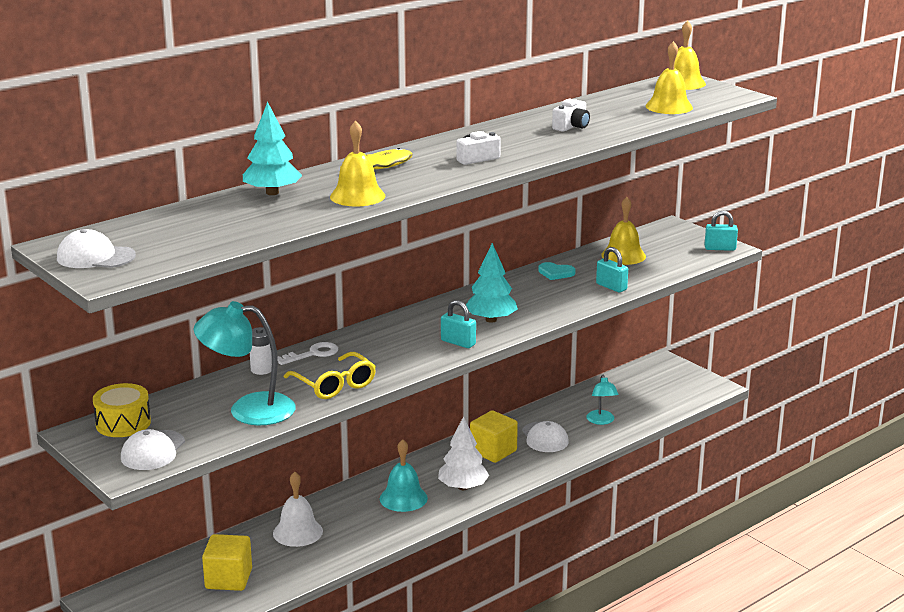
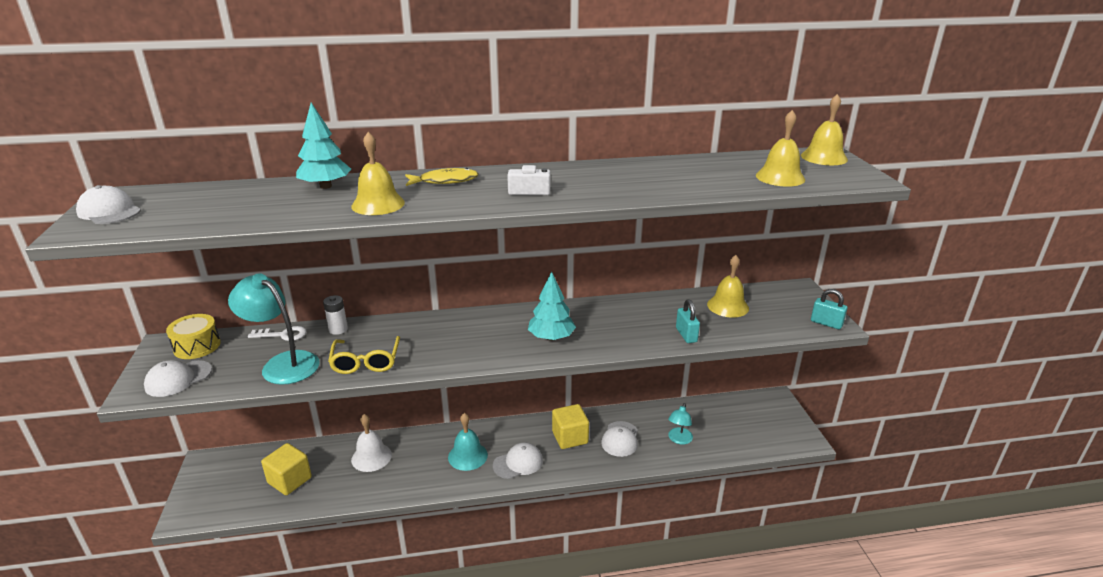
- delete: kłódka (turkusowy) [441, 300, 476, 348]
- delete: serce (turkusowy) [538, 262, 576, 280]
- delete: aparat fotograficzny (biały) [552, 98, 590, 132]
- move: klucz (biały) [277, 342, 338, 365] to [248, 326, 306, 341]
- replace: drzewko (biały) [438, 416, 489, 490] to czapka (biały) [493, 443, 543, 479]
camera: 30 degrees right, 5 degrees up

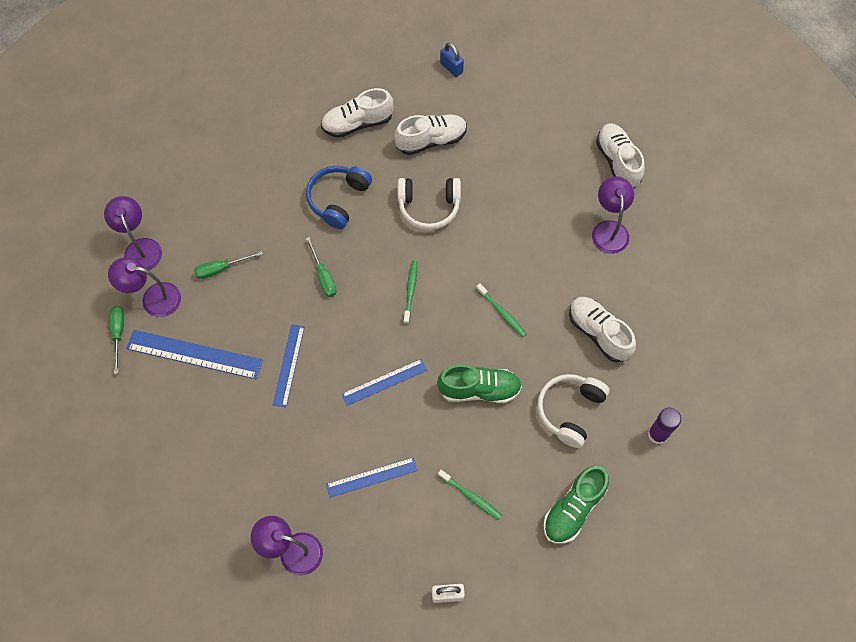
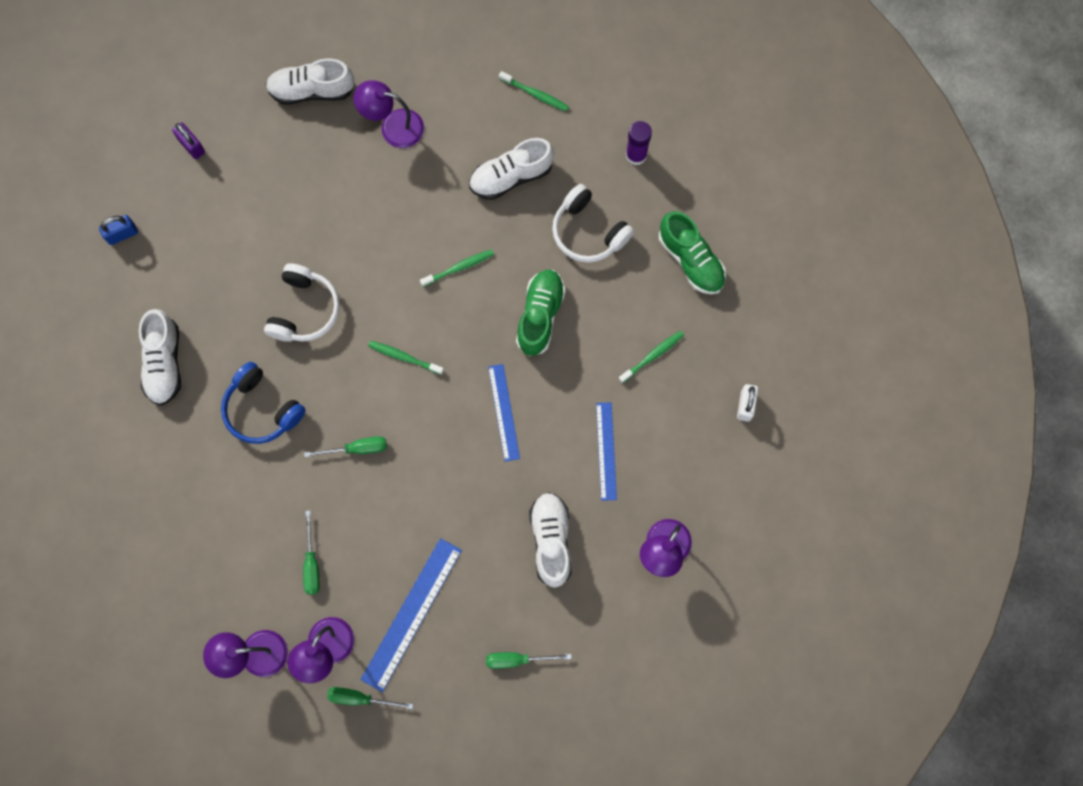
- delete: linijka (niebieski) [273, 324, 305, 407]
- insert: kłódka (fioletowy) [172, 123, 205, 159]
- insert: śrubokręt (zielony) [486, 652, 571, 669]
- insert: szczoteczka do zębów (zielony) [499, 71, 569, 111]
- move: but (biały) [394, 114, 467, 155] to [529, 492, 571, 588]
camera: 75 degrees left, 10 degrees up

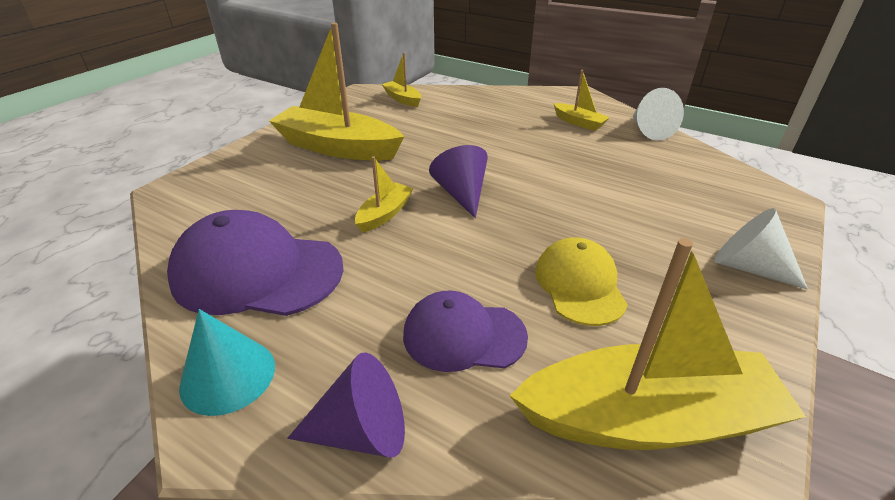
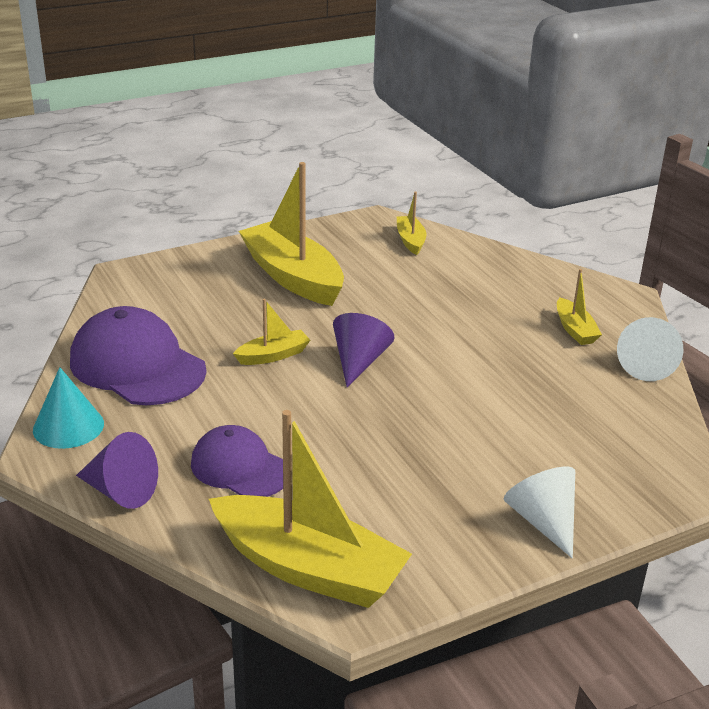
- delete: czapka (żółty) [535, 237, 628, 326]
camera: 30 degrees right, 5 degrees down

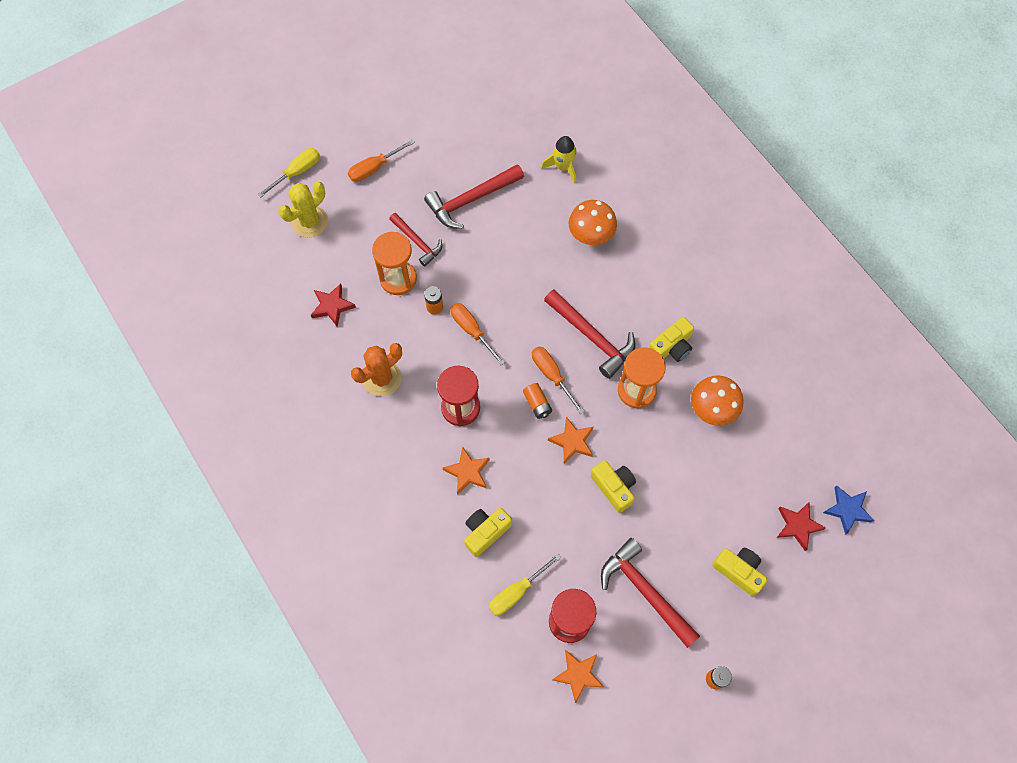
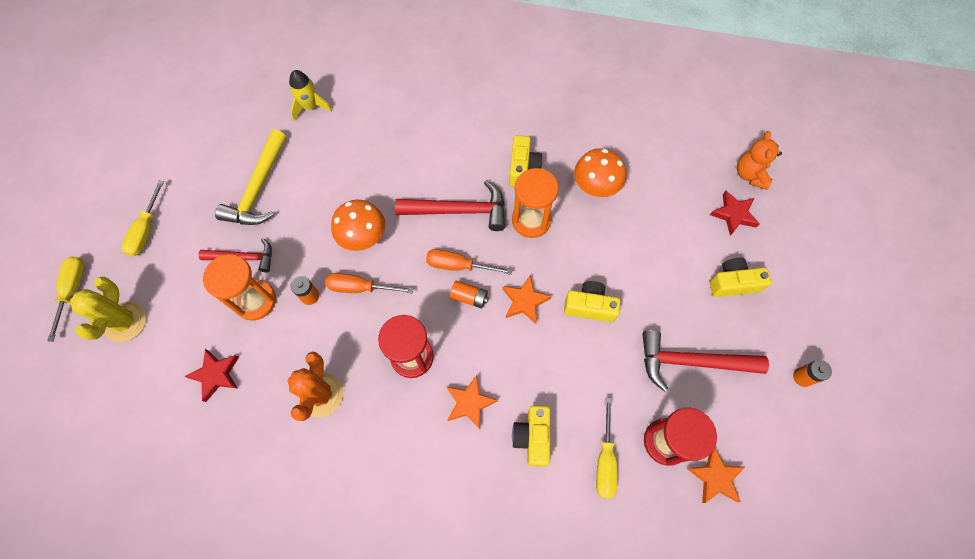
- move: grzyb (pomarańczowy) [569, 200, 617, 245] to [331, 200, 385, 251]
- replace: gwiazda (niebieski) [823, 486, 874, 535] to miś (pomarańczowy) [737, 131, 782, 190]
- recolor: śrubokręt (pomarańczowy) [348, 140, 415, 182] to śrubokręt (żółty) [122, 180, 164, 256]
- recolor: młotek (czerwony) [424, 164, 524, 229] to młotek (żółty) [215, 129, 286, 225]
camera: 45 degrees left, 0 degrees up

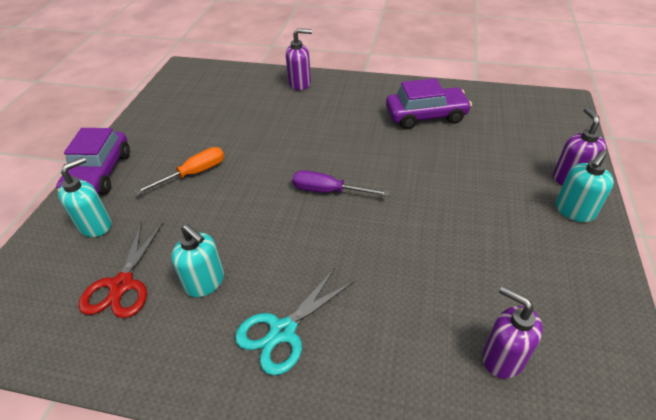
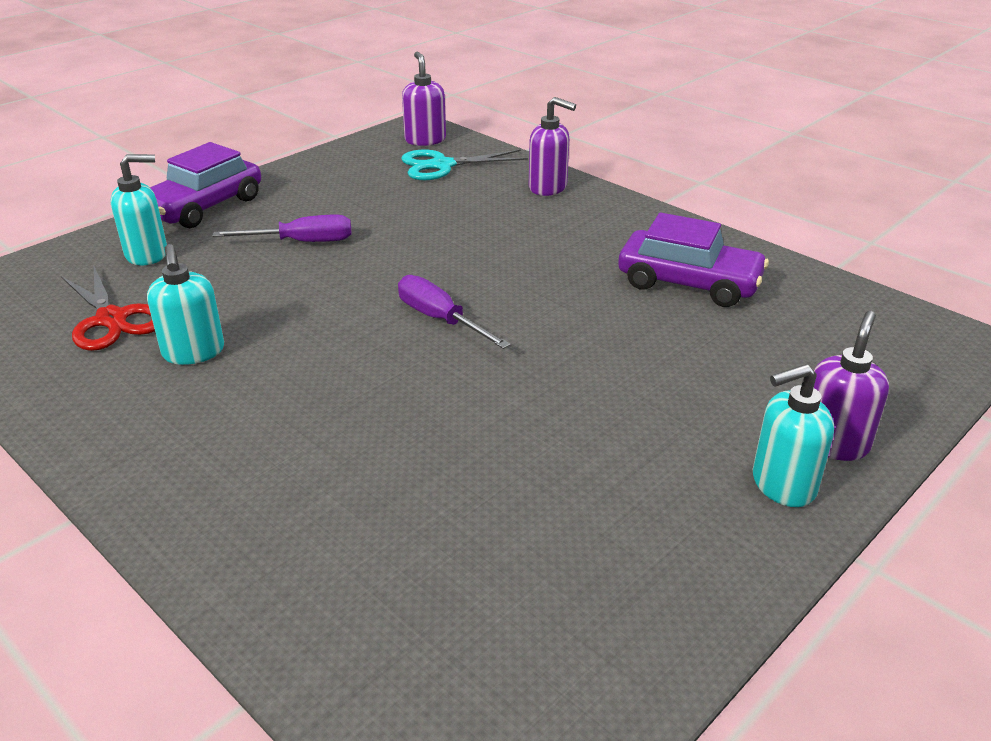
- move: nożyczki (turkusowy) [235, 268, 354, 375] to [401, 150, 528, 180]
- move: dozownik mydła (fioletowy) [482, 286, 543, 379] to [402, 52, 446, 146]
- recolor: śrubokręt (pomarańczowy) [135, 147, 224, 195] to śrubokręt (fioletowy) [212, 215, 352, 242]
- rotate: nożyczki (czerwony) [78, 222, 163, 318] = [61, 264, 155, 351] 75 degrees counterclockwise
camera: 30 degrees right, 10 degrees down

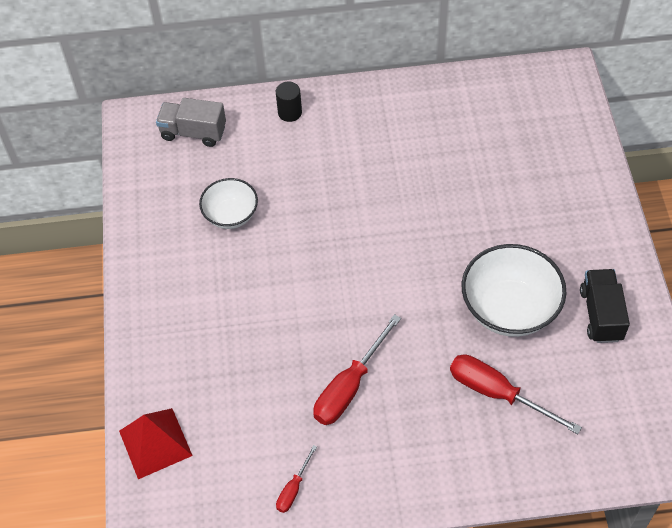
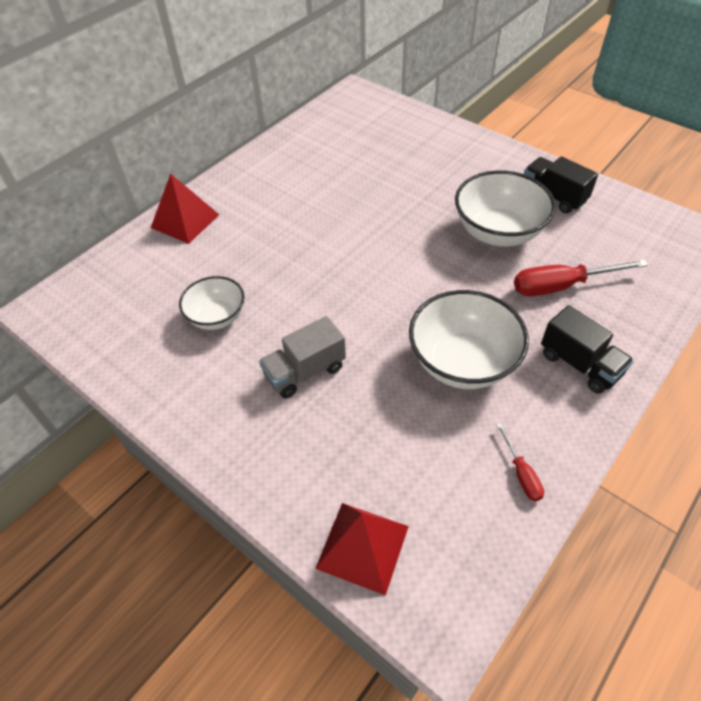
- insert: ciężarówka (czarny) [541, 305, 634, 394]
- move: ciężarówka (szary) [156, 98, 226, 147] to [259, 316, 346, 398]
- replace: walec (czarny) [276, 82, 302, 122] to piramida (czerwony) [151, 173, 219, 244]
- replace: śrubokręt (czerwony) [313, 314, 401, 425] to miska (biały) [409, 290, 529, 389]
camera: 45 degrees left, 5 degrees down

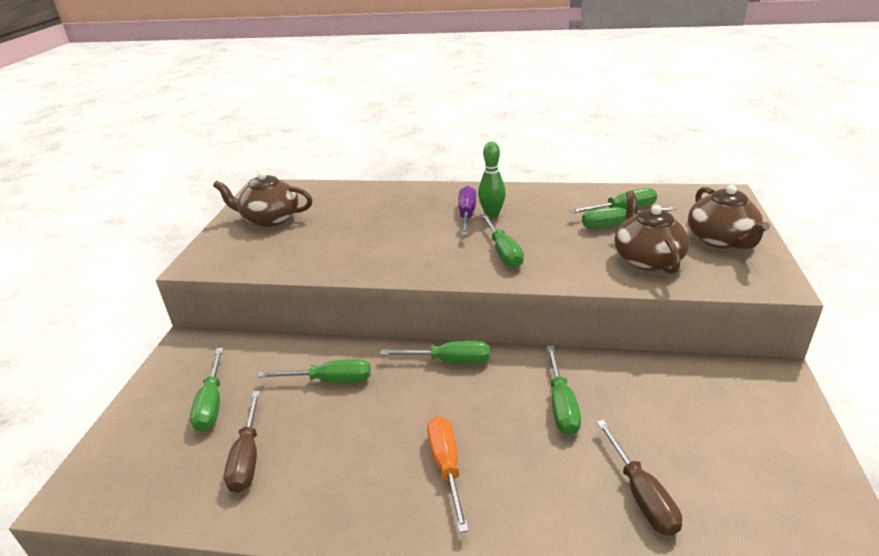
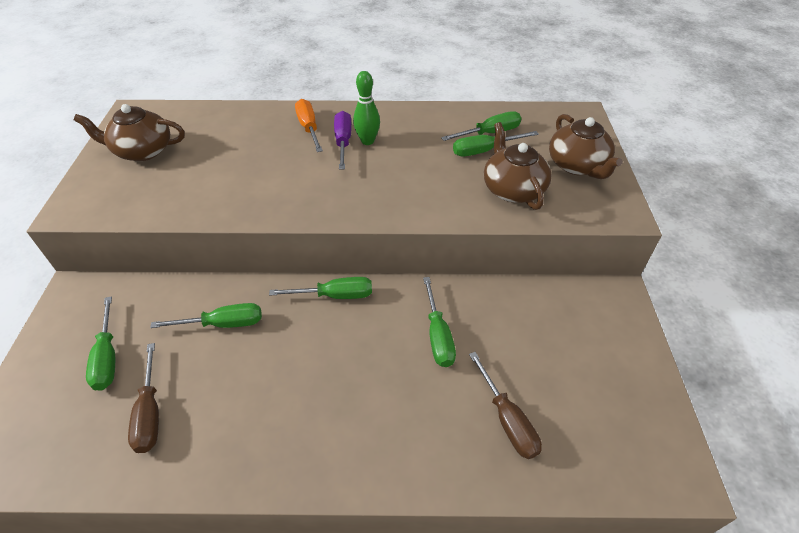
- delete: śrubokręt (zielony) [481, 214, 524, 268]
- move: śrubokręt (pomarańczowy) [427, 416, 469, 533] to [295, 99, 323, 152]
camera: 10 degrees left, 15 degrees up

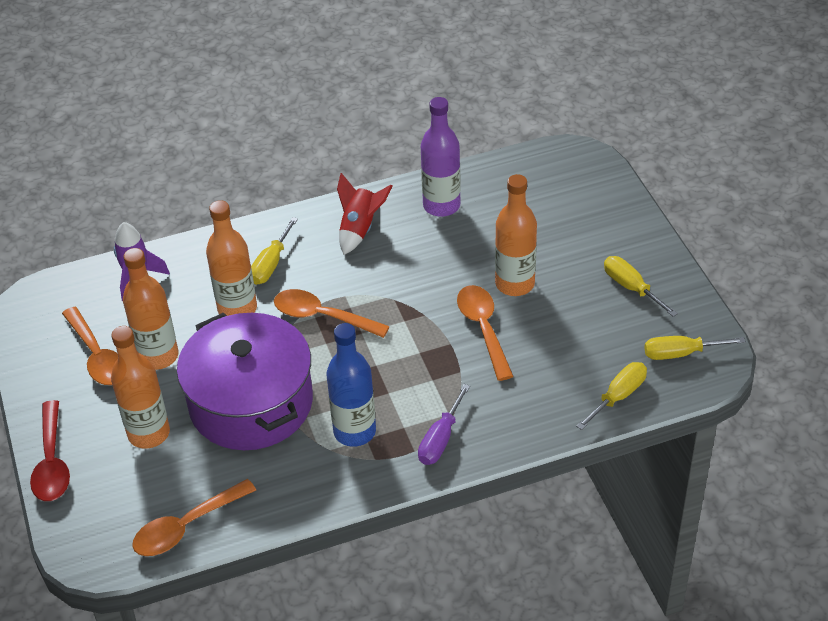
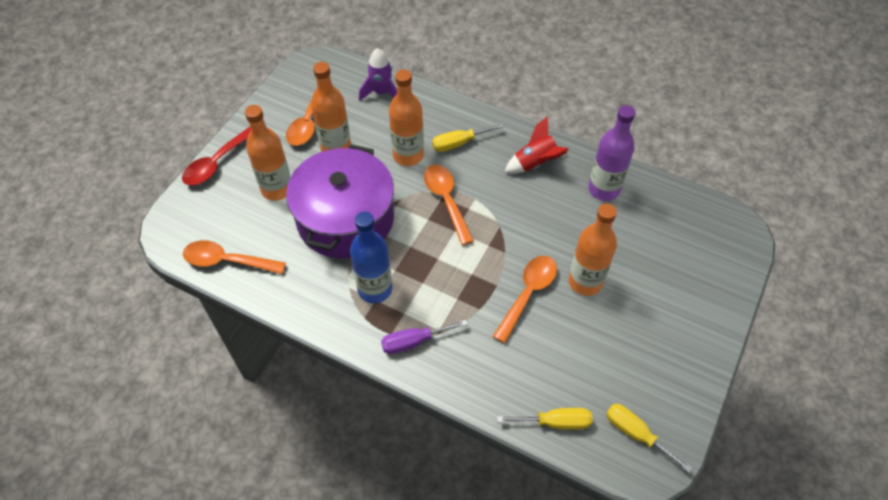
- delete: śrubokręt (żółty) [604, 256, 678, 317]
camera: 45 degrees right, 10 degrees up

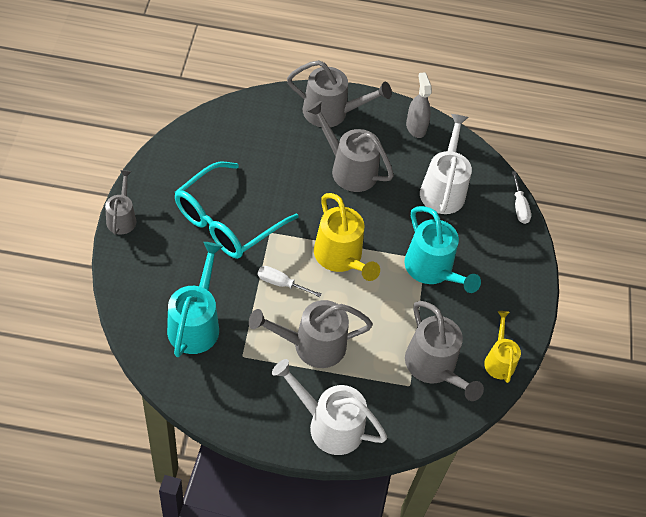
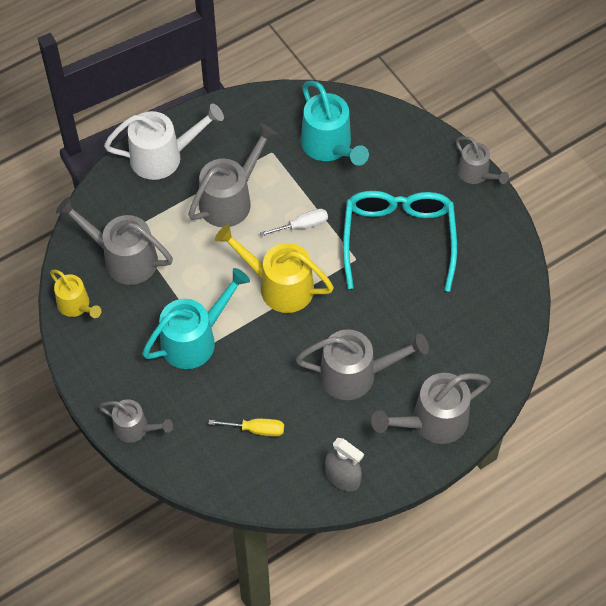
- delete: śrubokręt (biały) [512, 171, 531, 224]
- insert: konewka (szary) [99, 399, 173, 443]
- replace: konewka (biały) [420, 114, 472, 214] to śrubokręt (żółty) [209, 419, 284, 436]
- rotate: konewka (turkusowy) [404, 206, 481, 293] = [142, 268, 250, 369] 120 degrees clockwise
camera: 145 degrees right, 5 degrees up

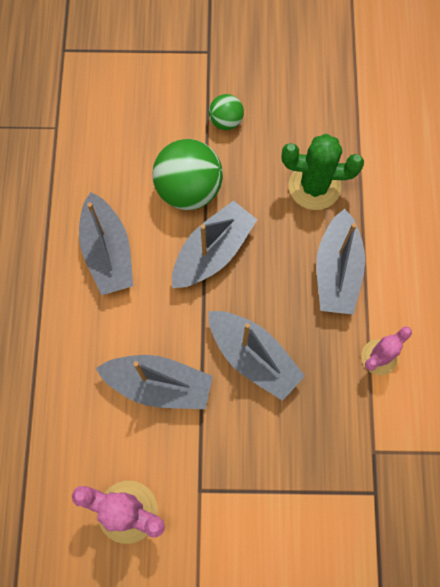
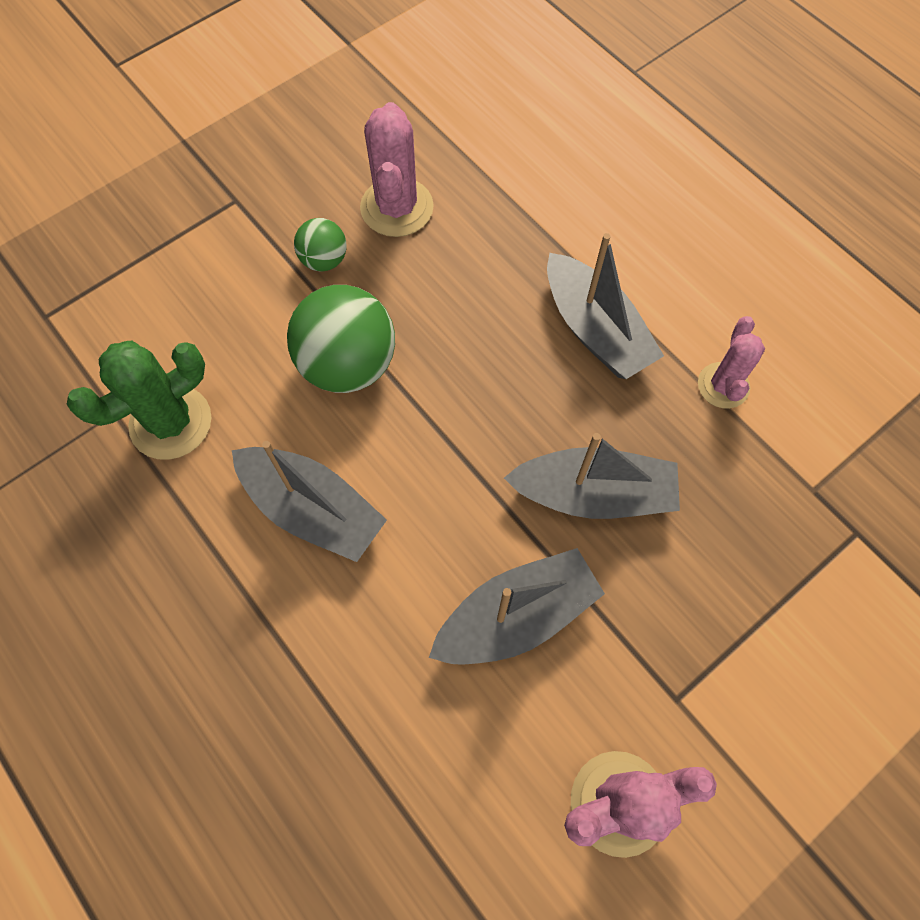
- delete: łódka (szary) [172, 200, 257, 288]
- insert: kaktus (różowy) [360, 102, 434, 237]
- move: kaktus (zielony) [282, 134, 364, 210] to [67, 340, 212, 460]
camera: 40 degrees left, 5 degrees down

